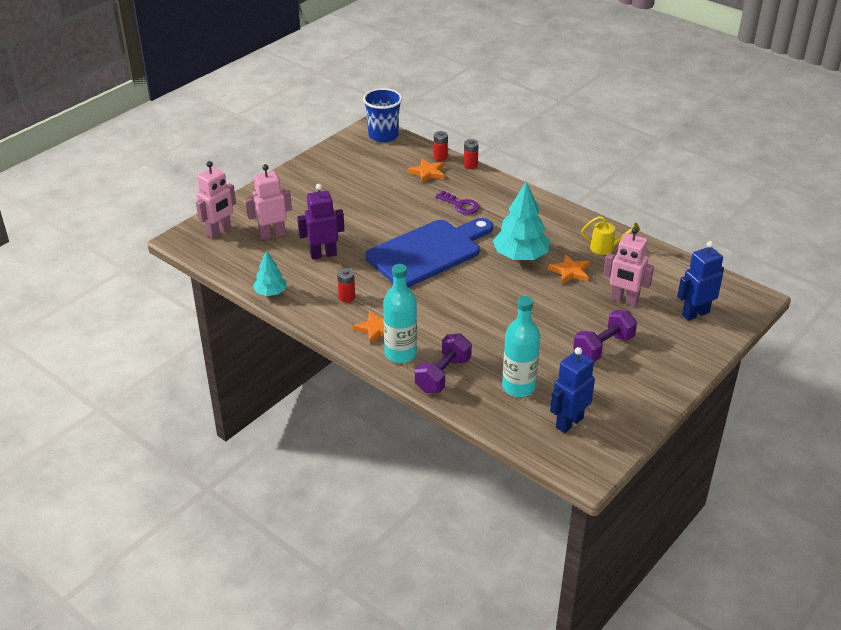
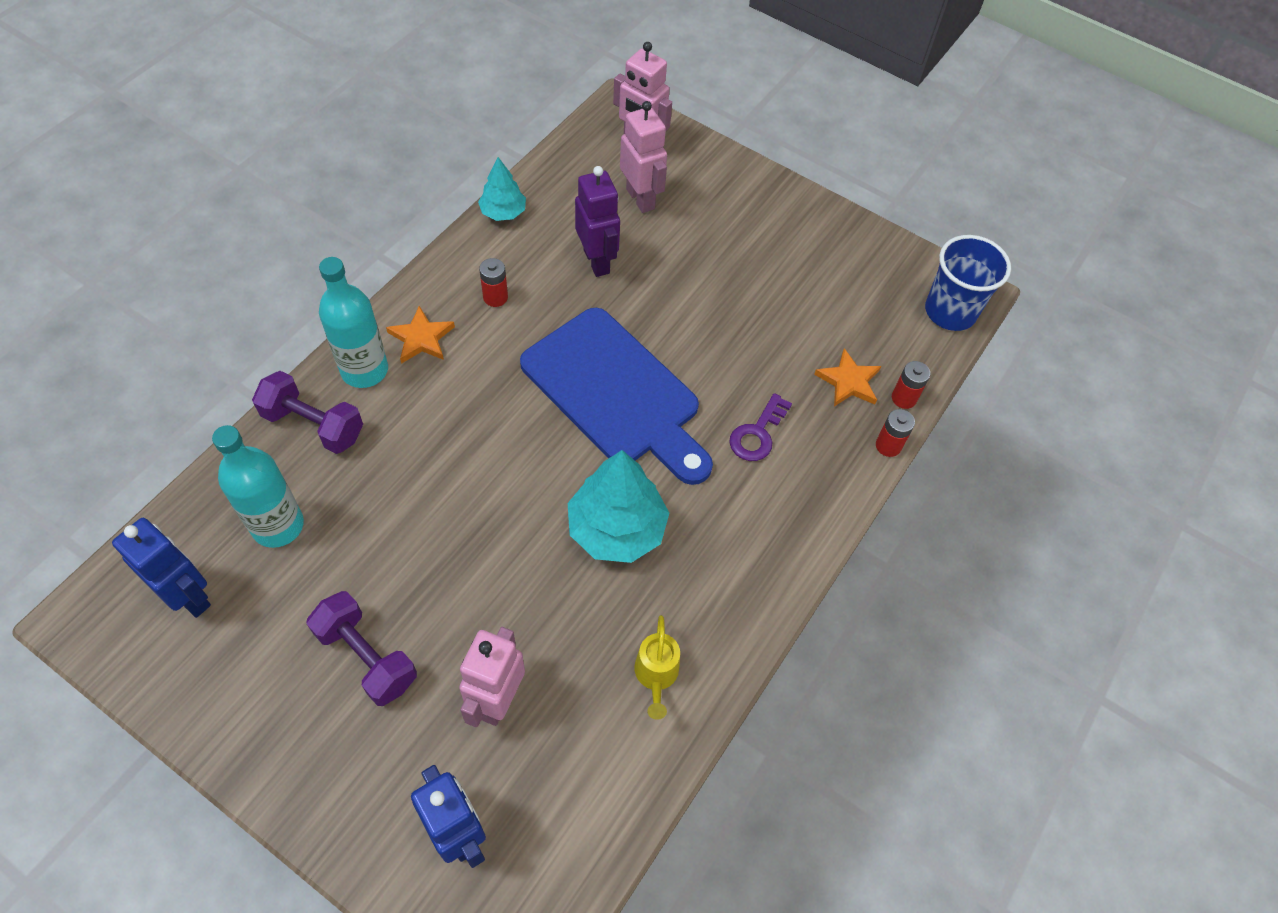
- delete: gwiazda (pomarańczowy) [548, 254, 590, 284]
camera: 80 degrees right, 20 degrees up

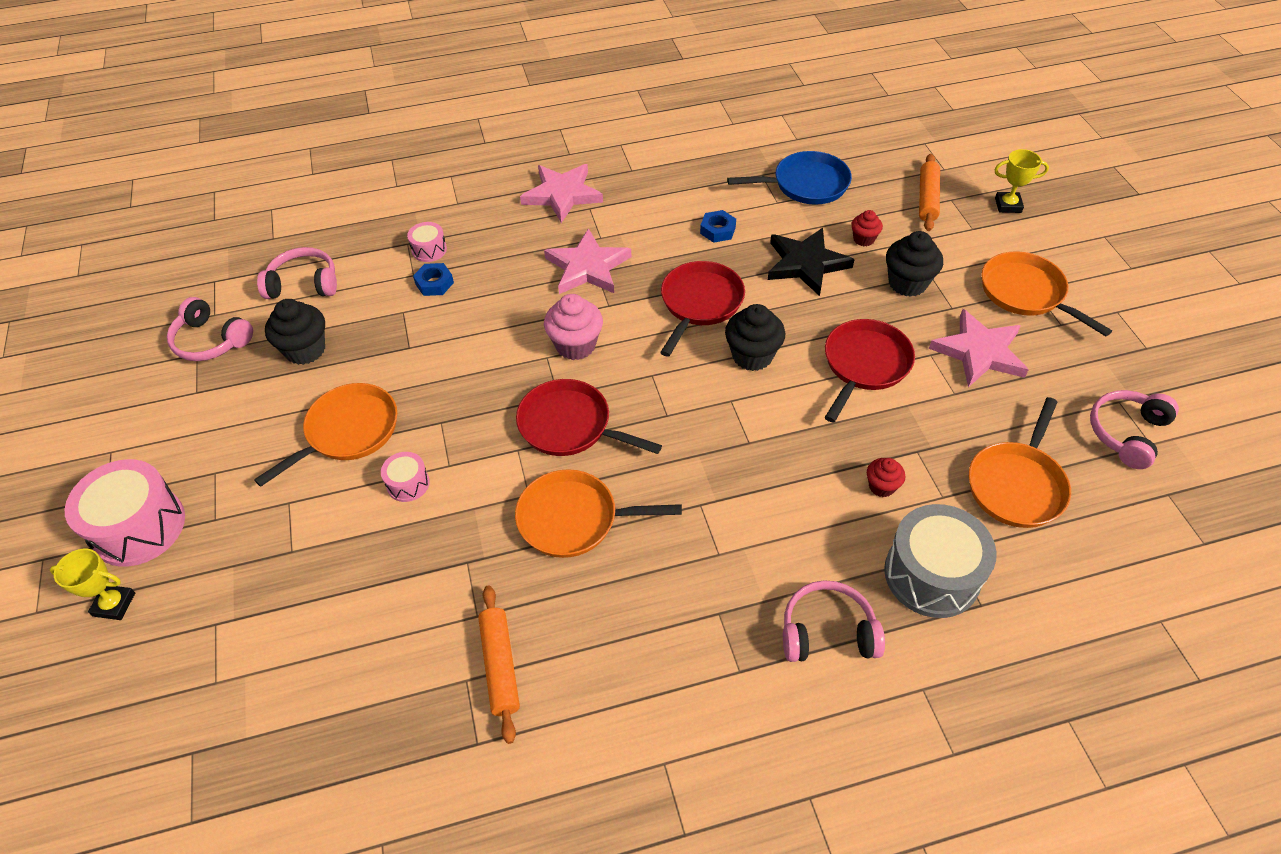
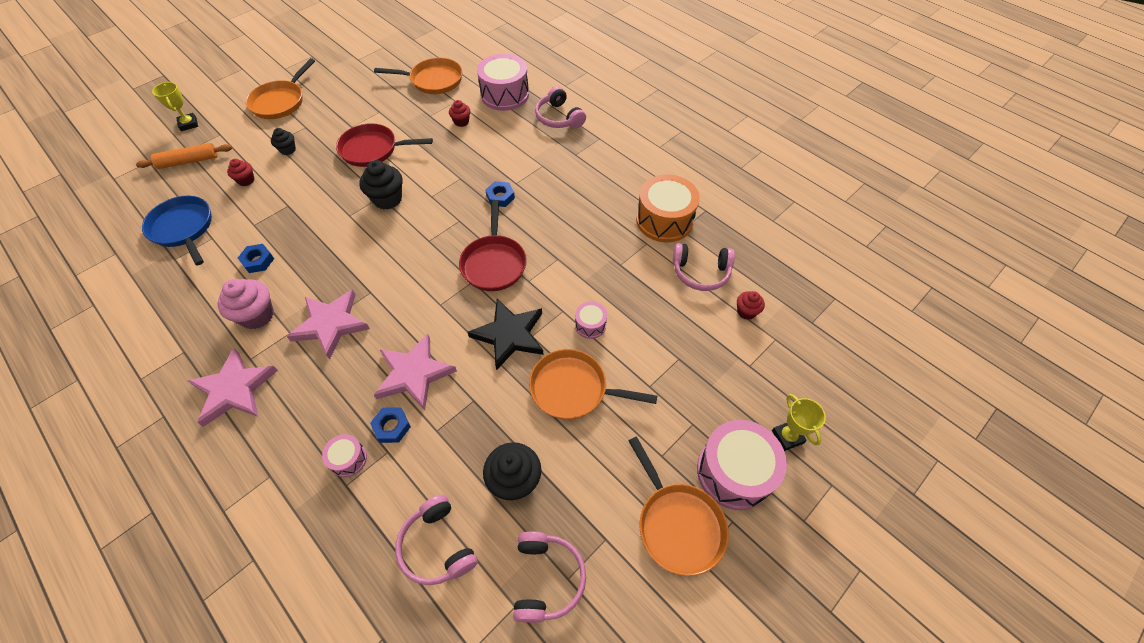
- delete: patelnia (czerwony) [660, 261, 745, 357]
- insert: nakrętka (niebieski) [485, 181, 515, 207]
- insert: muffinka (czerwony) [737, 291, 765, 320]
- move: patelnia (pomarańczowy) [515, 469, 682, 558] to [629, 437, 729, 576]
- move: muffinka (różowy) [544, 294, 603, 360] to [218, 279, 274, 329]
- move: gwiazda (czarny) [768, 228, 855, 296] to [468, 299, 544, 370]
- move: gwiazda (różowy) [929, 309, 1029, 387] to [374, 334, 457, 410]
- move: słuchawki (różowy) [1090, 390, 1179, 469] to [673, 243, 735, 291]
- replace: wałek do ciasta (pomarańczowy) [478, 585, 520, 744] to bęben (pomarańczowy) [636, 174, 700, 242]
- recolor: bęben (szary) [884, 504, 997, 618] to bęben (różowy) [477, 54, 529, 111]
- resize: muffinka (czarny) [886, 231, 943, 297] = [271, 128, 296, 155] x0.58
camera: 120 degrees left, 5 degrees up

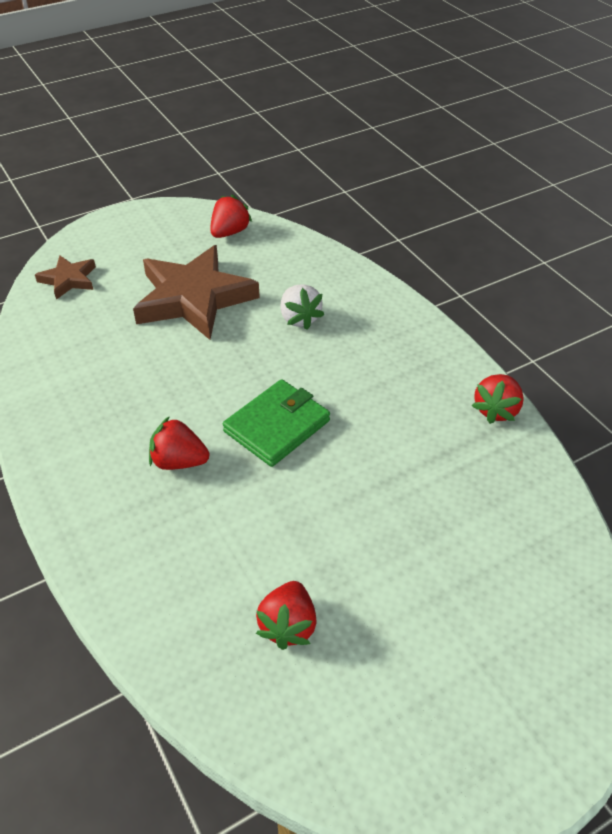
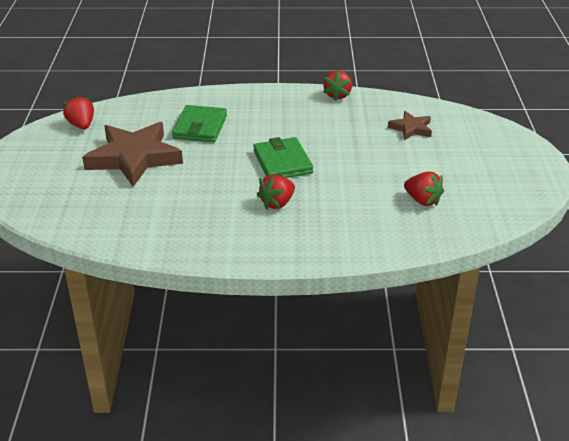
- move: gwiazda (brązowy) [35, 256, 96, 300] to [388, 111, 432, 140]
- replace: truskawka (biały) [280, 284, 324, 330] to portfel (zielony) [172, 105, 227, 142]
- rotate: truskawka (czerwony) [472, 374, 524, 424] = [323, 70, 352, 101] 45 degrees clockwise
camera: 60 degrees left, 10 degrees down

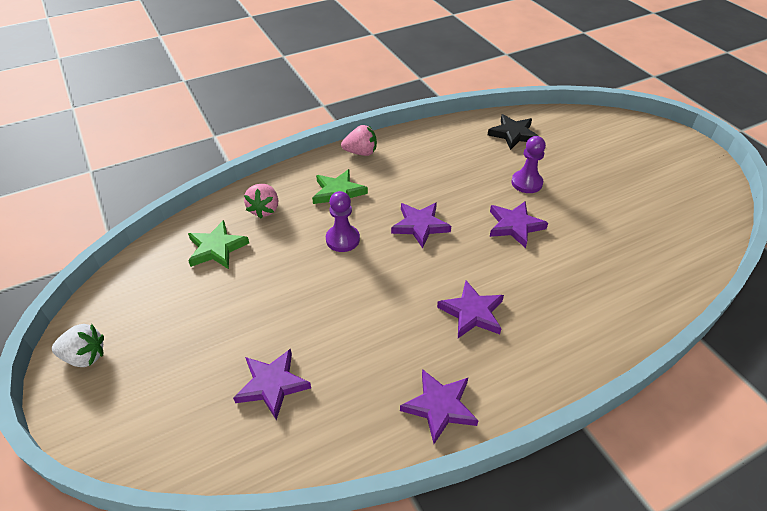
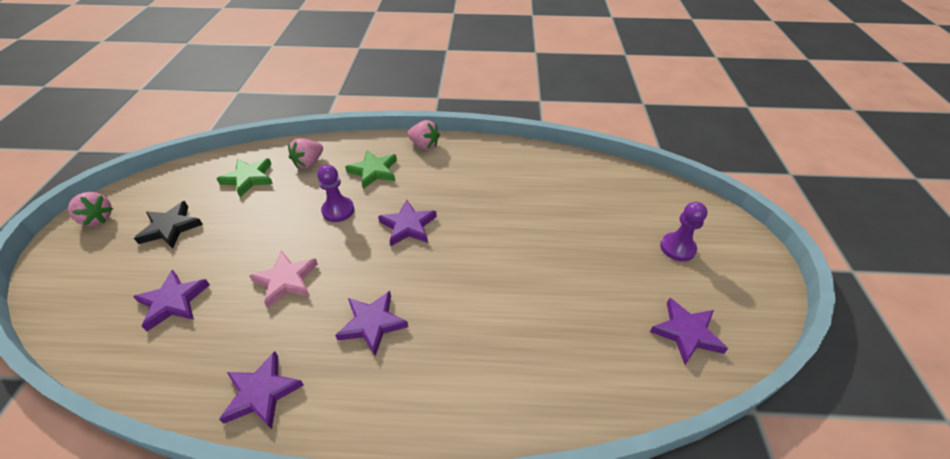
- insert: gwiazda (różowy) [249, 251, 318, 308]
- move: gwiazda (czarny) [488, 114, 538, 150] to [134, 201, 203, 249]
- move: gwiazda (fioletowy) [490, 202, 548, 248] to [650, 298, 728, 365]
- move: pionek (fioletowy) [511, 136, 546, 193] to [660, 202, 708, 261]
- recolor: truskawka (biały) [52, 324, 104, 367] to truskawka (różowy) [68, 192, 113, 226]
camera: 30 degrees right, 0 degrees up

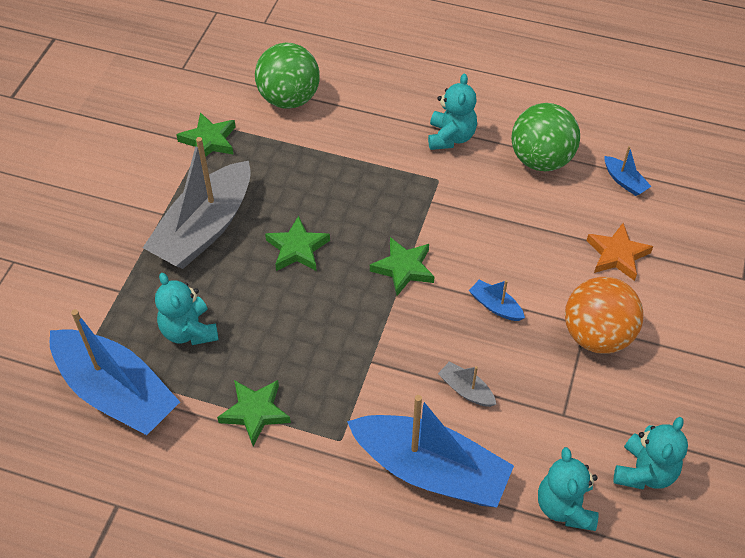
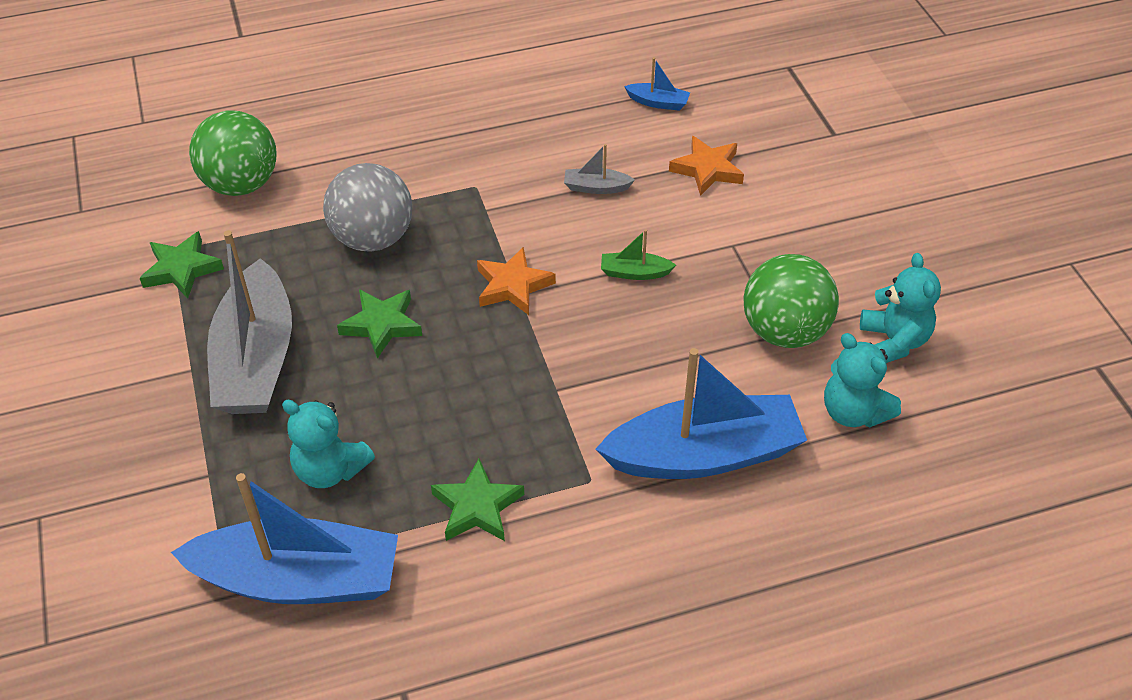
- delete: miś (turkusowy) [428, 74, 477, 150]
- delete: piłka (pomarańczowy) [565, 277, 644, 354]
- insert: piłka (szary) [323, 163, 412, 252]
- move: łódka (szary) [438, 362, 496, 407] to [564, 144, 635, 194]
- move: piłka (zielony) [511, 103, 580, 171] to [743, 254, 839, 348]
- recolor: gwiazda (zielony) [370, 237, 435, 296] to gwiazda (pomarańczowy) [477, 247, 556, 315]
- recolor: łódka (niebieski) [469, 280, 525, 321] to łódka (zielony) [601, 229, 676, 280]
camera: 35 degrees left, 5 degrees down

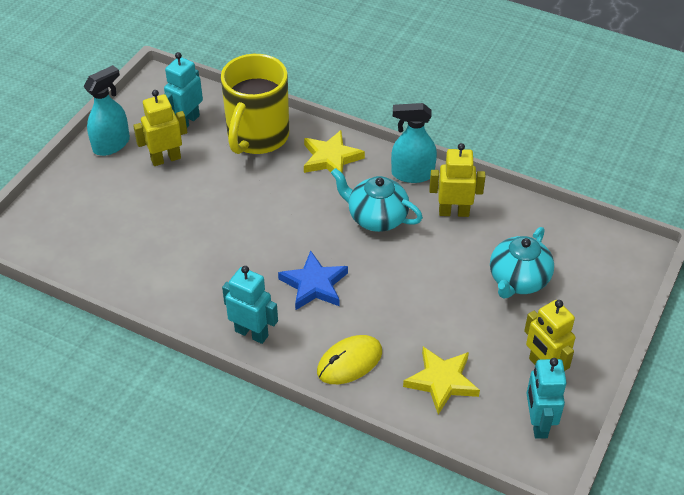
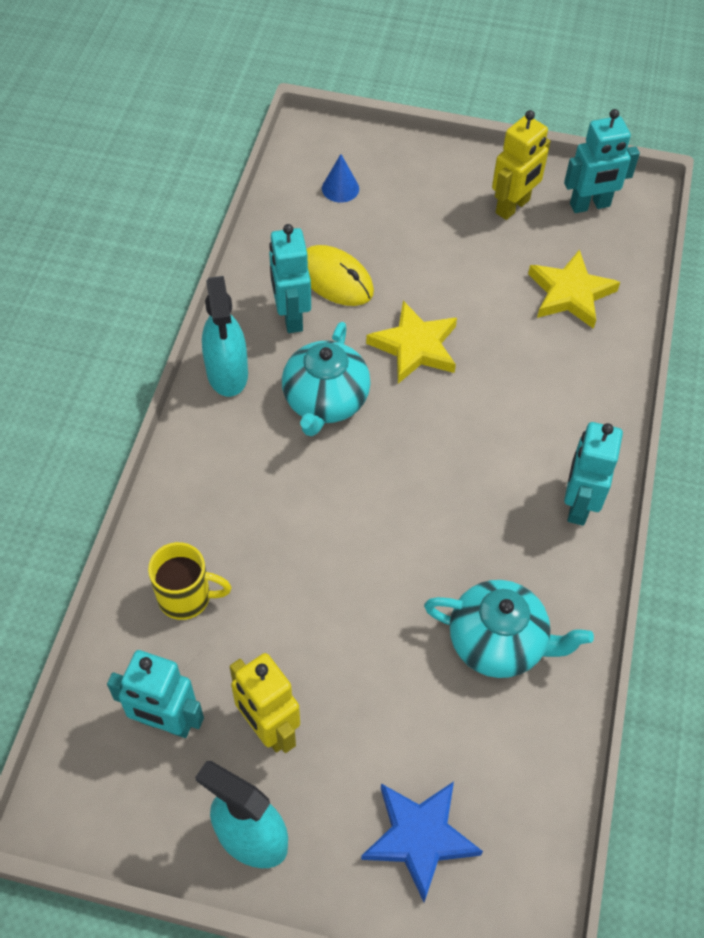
- insert: stożek (niebieski) [322, 154, 359, 203]
- move: gwiazda (niebieski) [278, 251, 348, 310] to [361, 781, 483, 902]
- move: gwiazda (żółty) [304, 130, 365, 174] to [366, 301, 457, 384]
- move: myszka (żółty) [317, 335, 382, 384] to [307, 245, 374, 306]
- move: imbryk (turkusowy) [490, 227, 554, 299] to [424, 580, 594, 678]
- recolor: robot (żółty) [429, 143, 486, 217] to robot (turkusowy) [269, 224, 311, 333]
- resize: kubek (żółty) [221, 54, 289, 154] = [148, 542, 232, 620] x0.50
camera: 105 degrees left, 10 degrees up

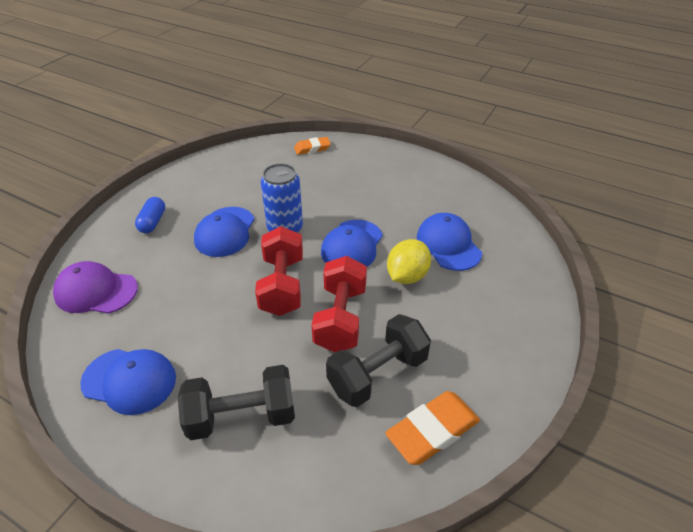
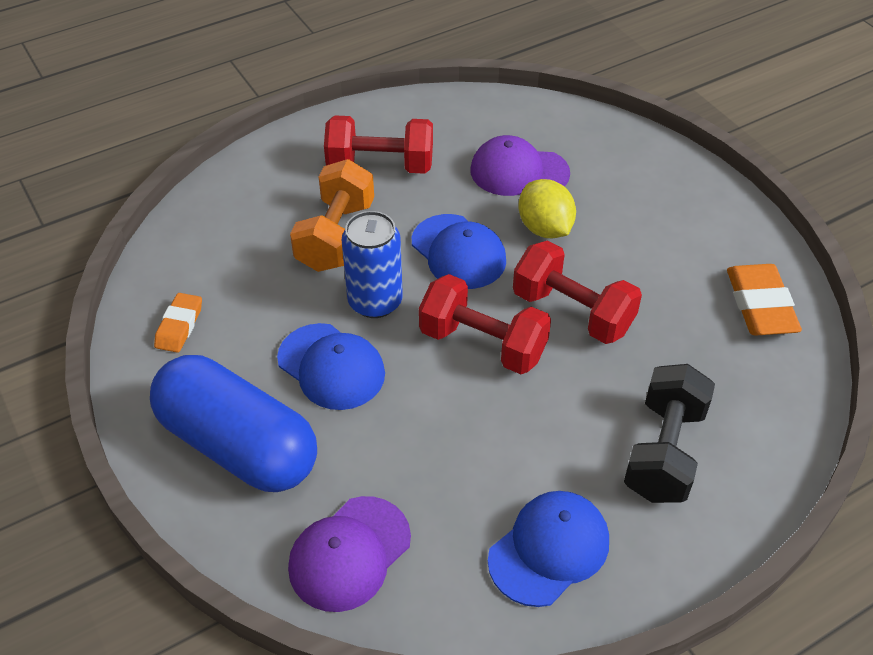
- delete: hantel (czarny) [326, 314, 431, 407]
- insert: hantel (pomarańczowy) [290, 159, 374, 272]
- insert: hantel (czerwony) [324, 115, 433, 174]
- move: gumka do mazania (pomarańczowy) [294, 137, 331, 155] to [154, 293, 202, 353]
- recolor: czapka (niebieski) [417, 213, 482, 271] to czapka (fioletowy) [471, 135, 570, 196]
- resize: kapsułka (niebieski) [135, 197, 165, 233] = [150, 355, 317, 492] x2.41
camera: 60 degrees left, 5 degrees up

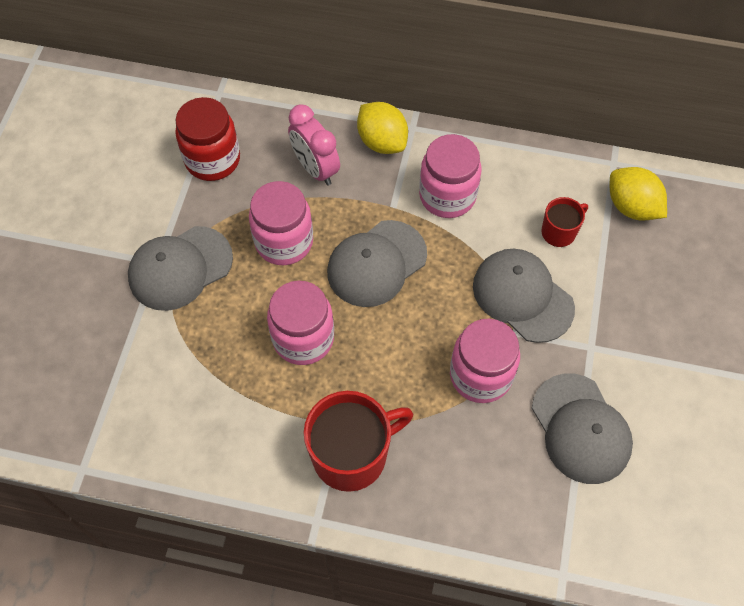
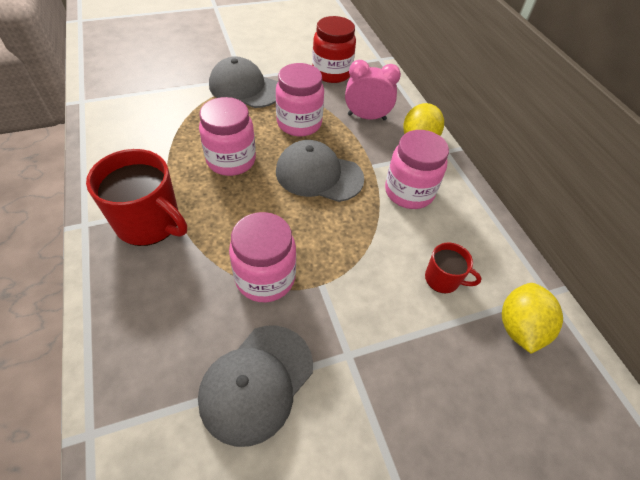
- delete: czapka (szary) [473, 249, 575, 343]
- rotate: budzik (różowy) [288, 104, 340, 186] = [345, 60, 401, 120] 75 degrees clockwise
camera: 55 degrees right, 10 degrees down

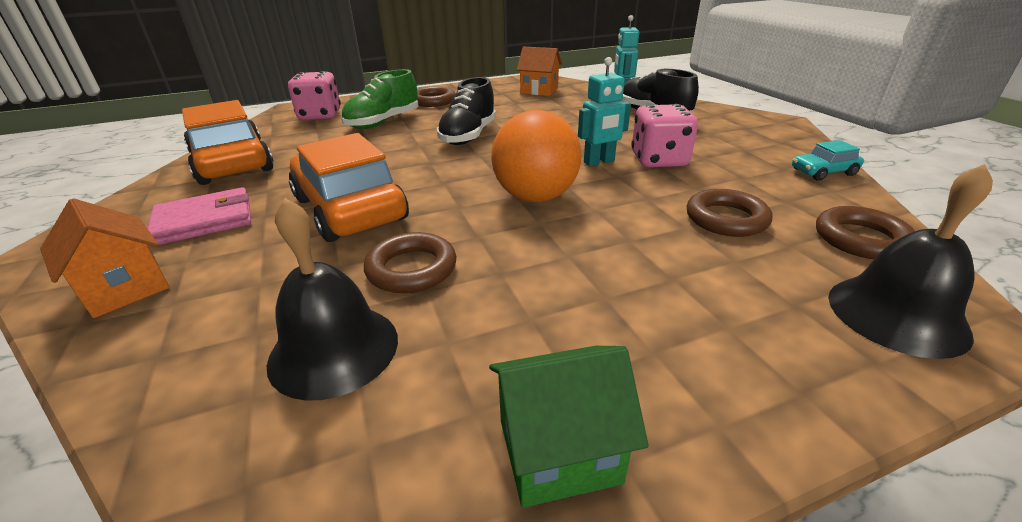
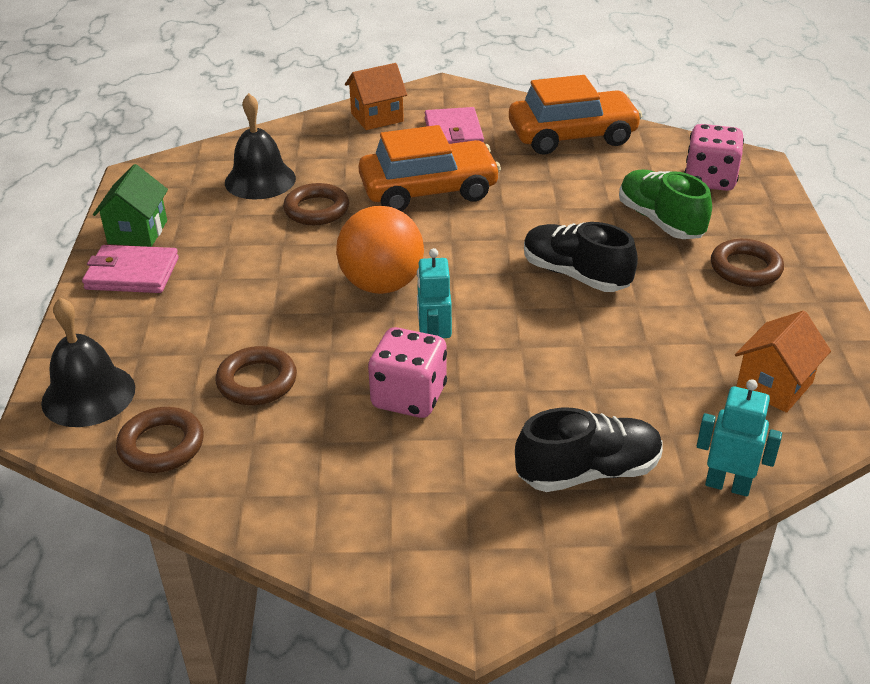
- delete: samochód (turkusowy) [792, 140, 864, 181]
- insert: portfel (różowy) [82, 245, 179, 293]
camera: 110 degrees right, 5 degrees up

